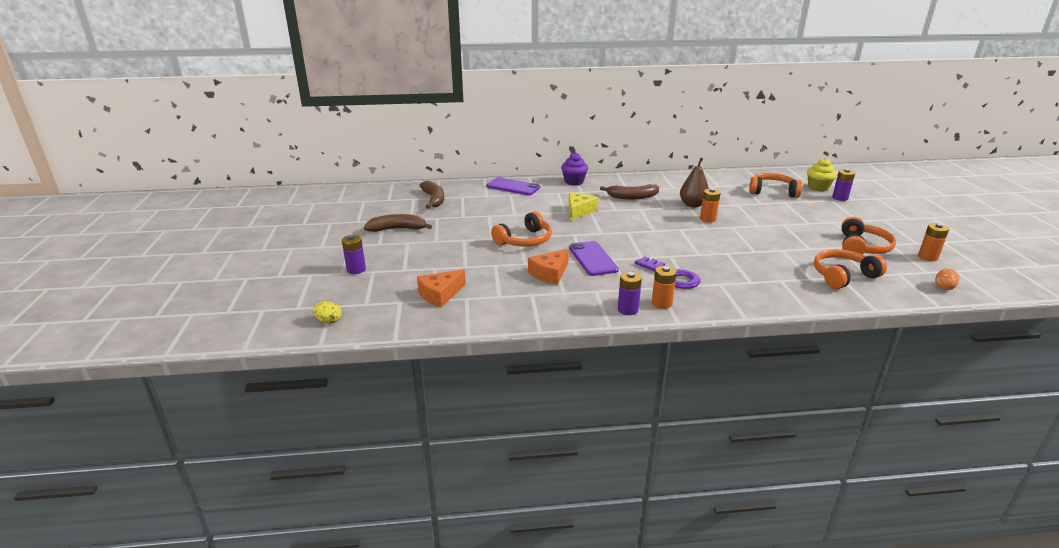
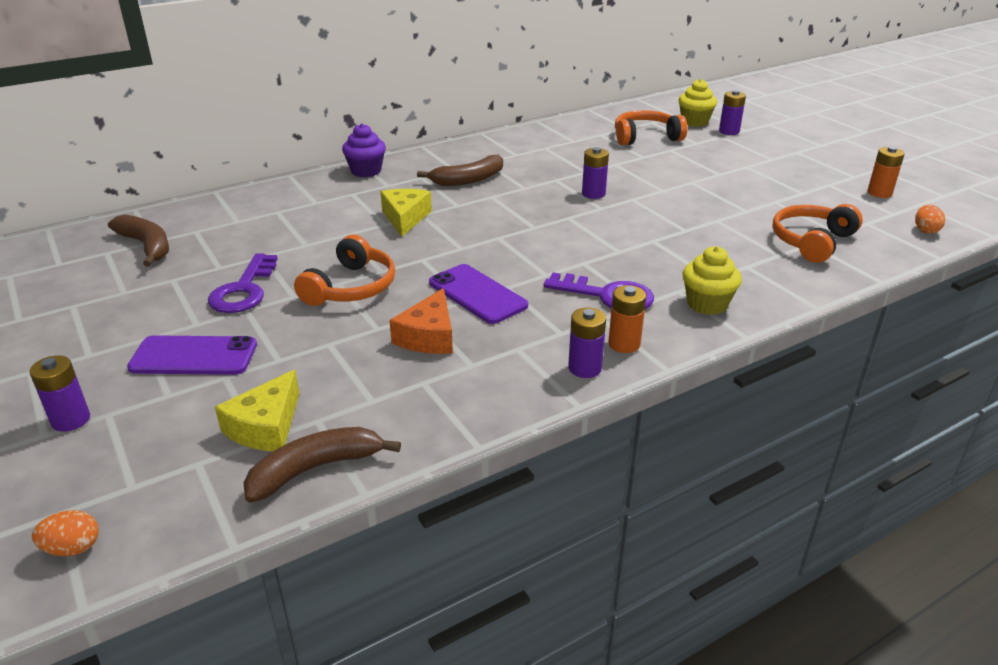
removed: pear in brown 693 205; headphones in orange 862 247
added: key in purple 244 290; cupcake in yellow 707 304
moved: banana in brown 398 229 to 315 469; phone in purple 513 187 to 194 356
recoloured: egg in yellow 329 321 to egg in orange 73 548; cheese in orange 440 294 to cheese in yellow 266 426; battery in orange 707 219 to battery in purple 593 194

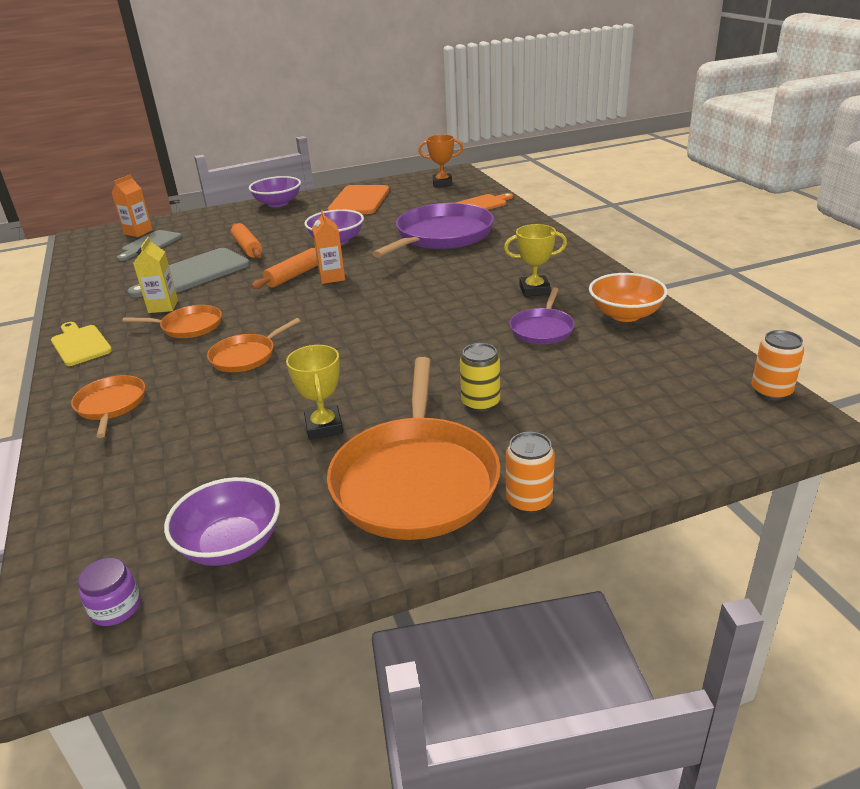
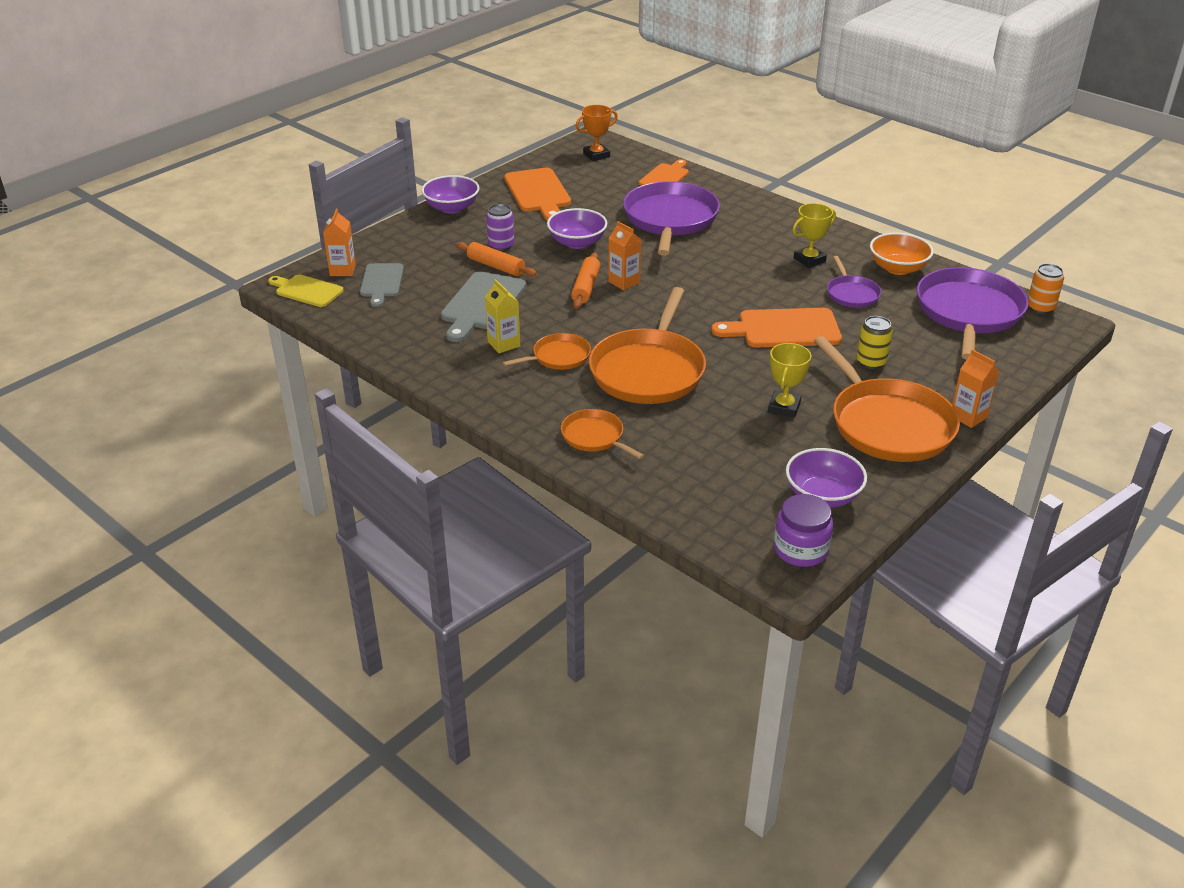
added: can in purple 501 246; cutting board in orange 783 329; pan in purple 968 312
moved: cutting board in yellow 80 344 to 307 291
replaced: can in orange 529 501 to carton in orange 968 417
turned: trophy in yellow 324 427 = 784 407 60 degrees clockwise
resized: jar in purple 116 608 = 800 550 x1.58; pan in orange 246 356 = 649 370 x1.99

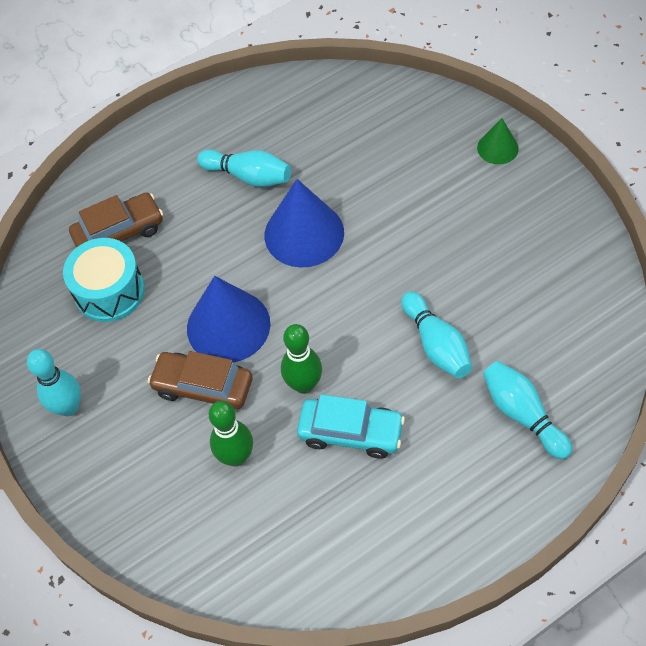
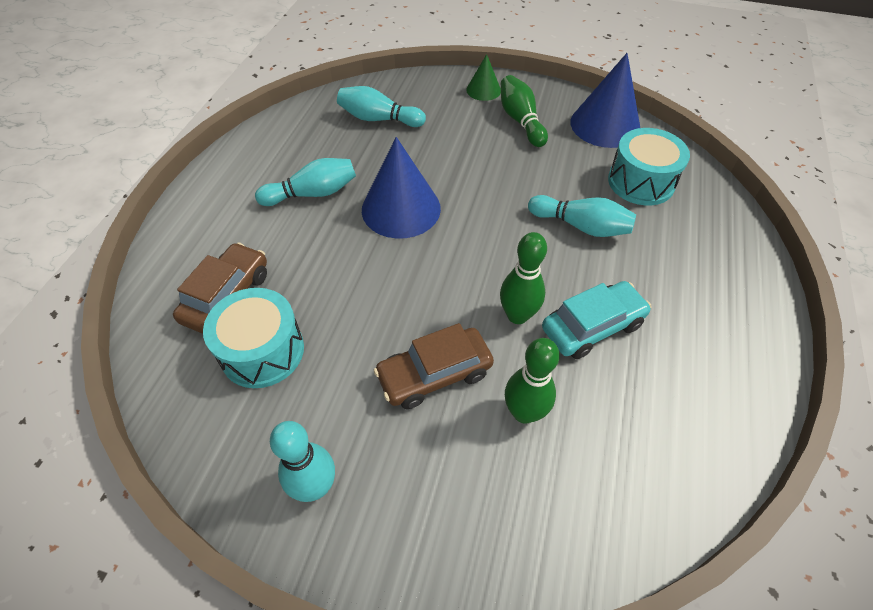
added: bowling pin in green 520 120; drum in turquoise 641 182
moved: cone in blue 228 326 to 605 125; bowling pin in turquoise 522 414 to 379 119

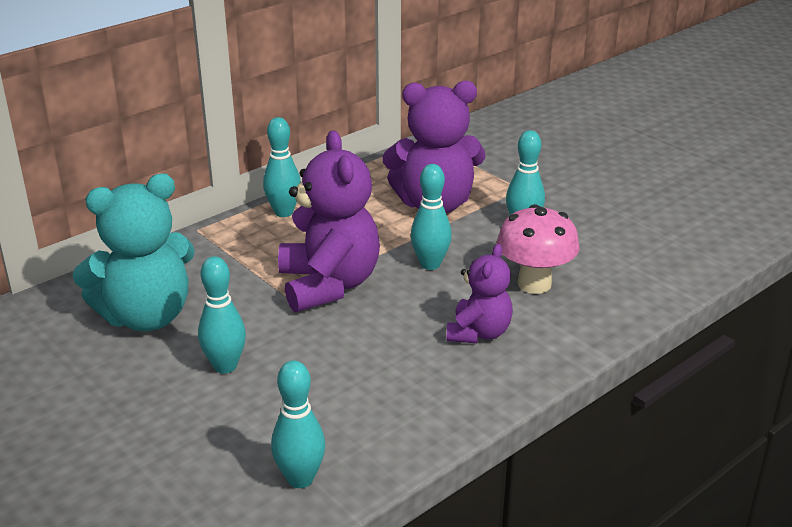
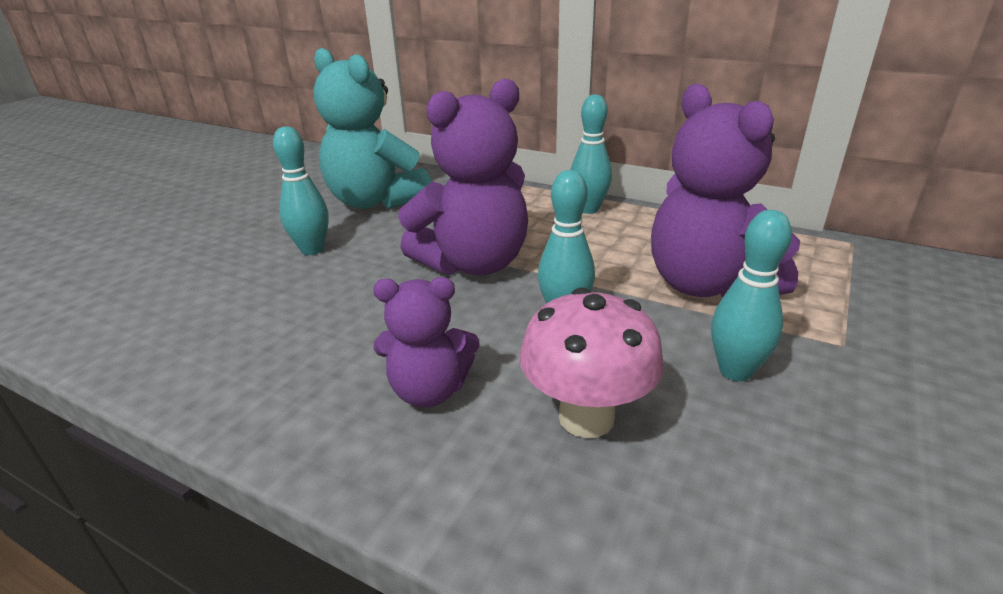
removed: bowling pin in turquoise 300 479

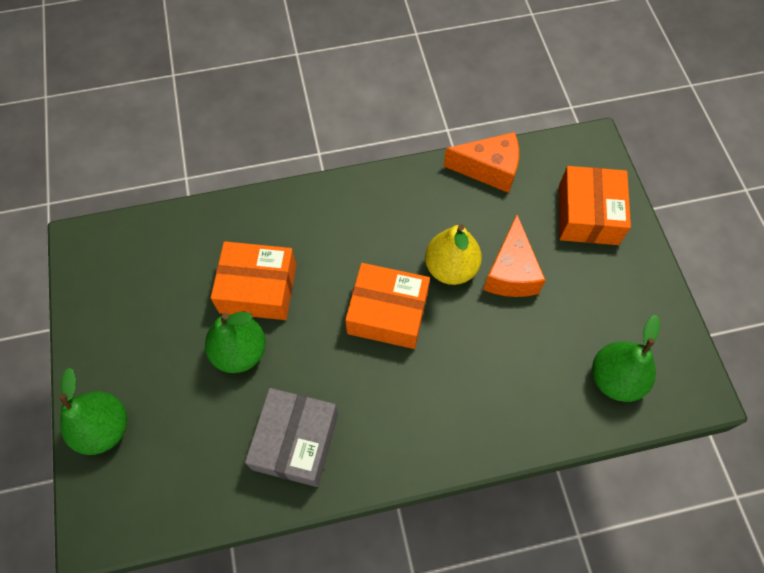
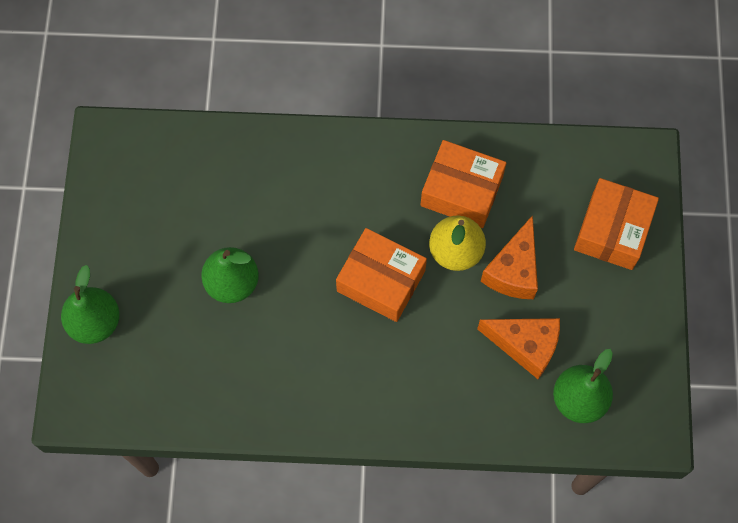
removed: box in grey 295 441
moved: box in orange 258 288 to 461 191; cheese in orange 489 169 to 525 346

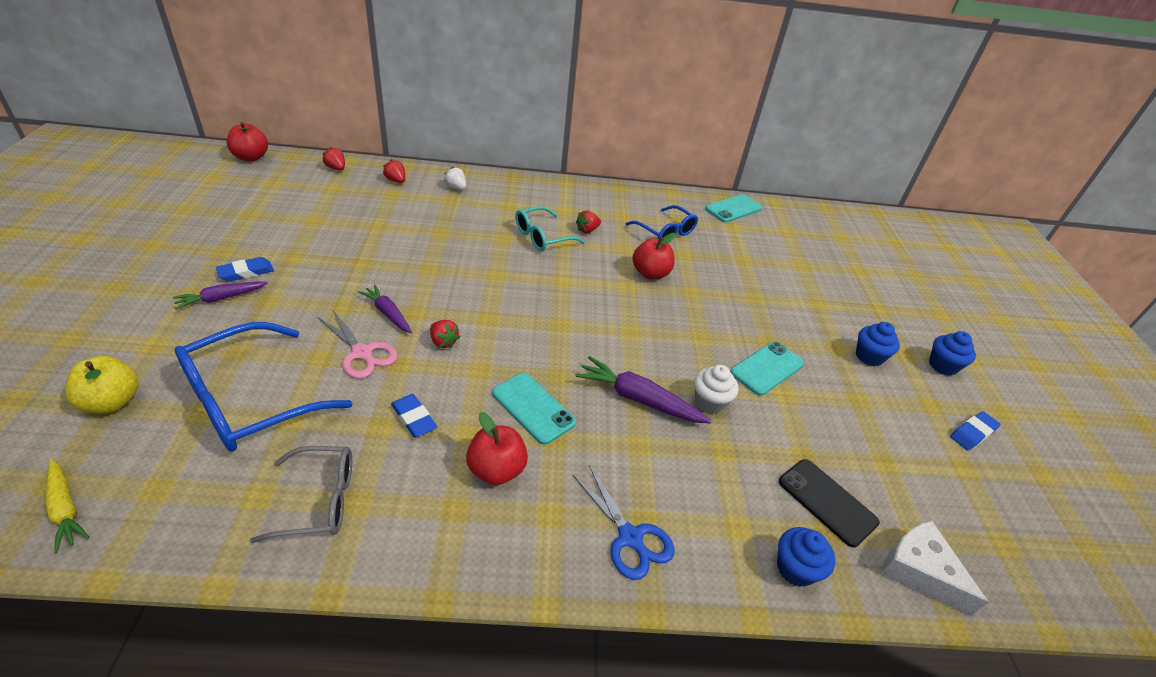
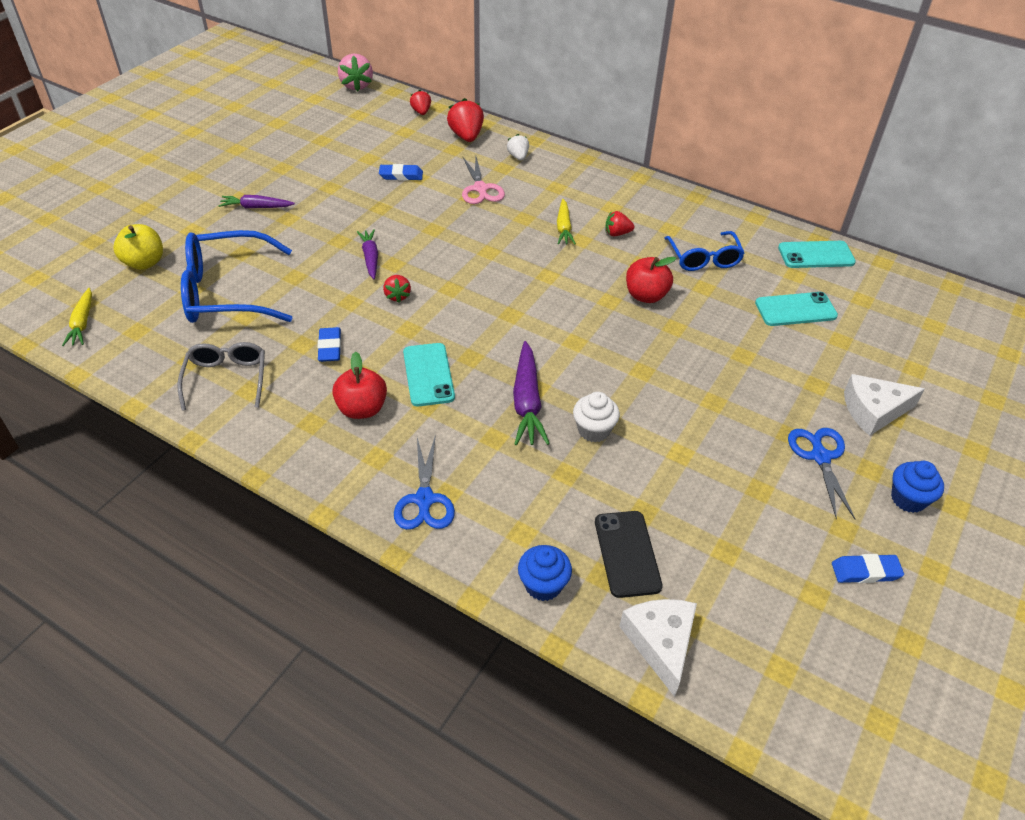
added: cheese in white 873 411
moved: eraser in blue 246 272 to 401 175; scissors in pink 362 353 to 480 189; phone in turquoise 767 368 to 795 309
replaced: apple in red 251 157 to strawberry in pink 356 85; glasses in turquoise 542 237 to carrot in yellow 564 228; cupcake in blue 869 356 to scissors in blue 820 456
turned: glasses in grey 320 500 = 226 379 120 degrees counterclockwise; carrot in purple 638 399 = 527 402 150 degrees counterclockwise
resized: strawberry in red 396 180 = 466 136 x1.66

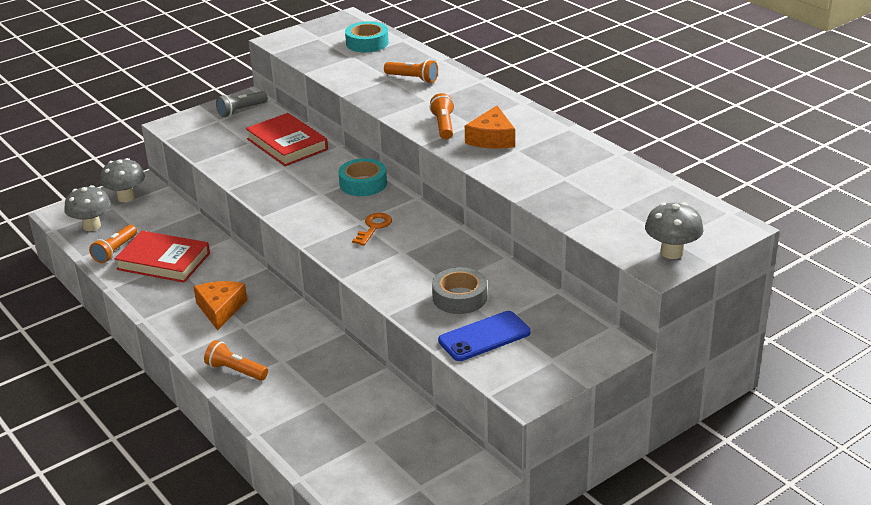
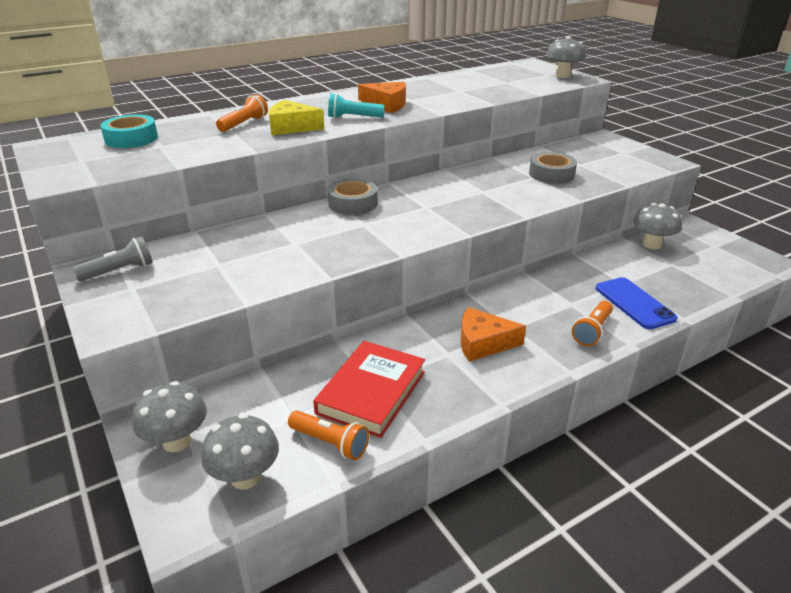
removed: book in red 287 144; key in orange 373 227
added: cheese in yellow 291 127; mushroom in grey 652 244
moved: phone in blue 484 336 to 634 303
recoloured: tape in turquoise 363 183 to tape in grey 353 203; flashlight in orange 443 125 to flashlight in turquoise 353 117
turned: flashlight in grey 241 110 = 120 271 90 degrees counterclockwise

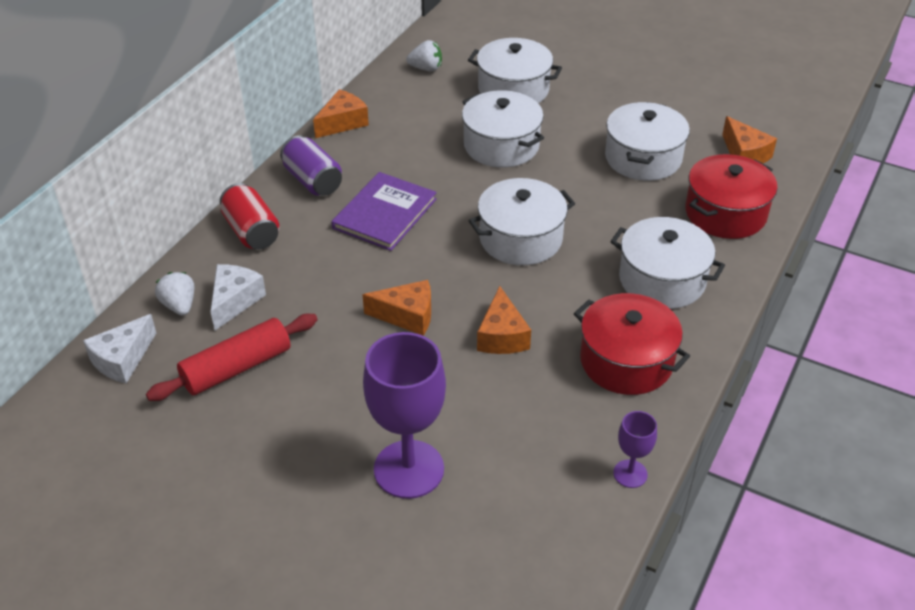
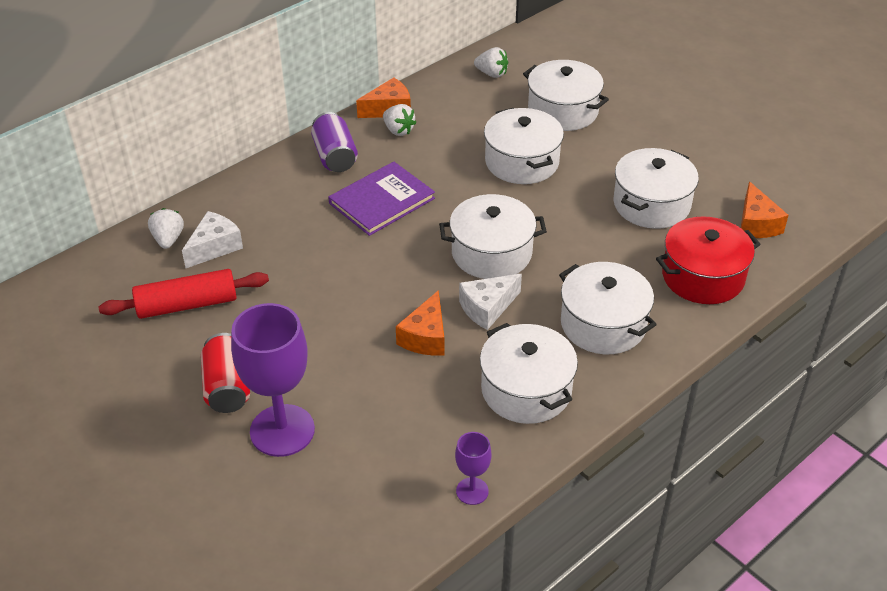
removed: cheese in orange 407 316
added: strawberry in white 398 130
moved: cheese in white 122 359 to 487 308; can in red 251 232 to 227 387
recoloured: pot in red 626 361 to pot in white 526 390

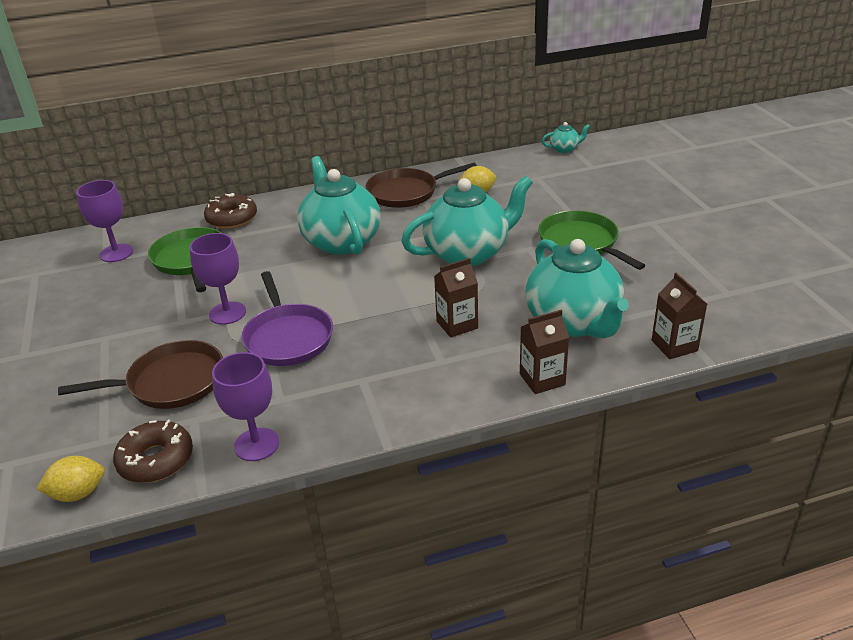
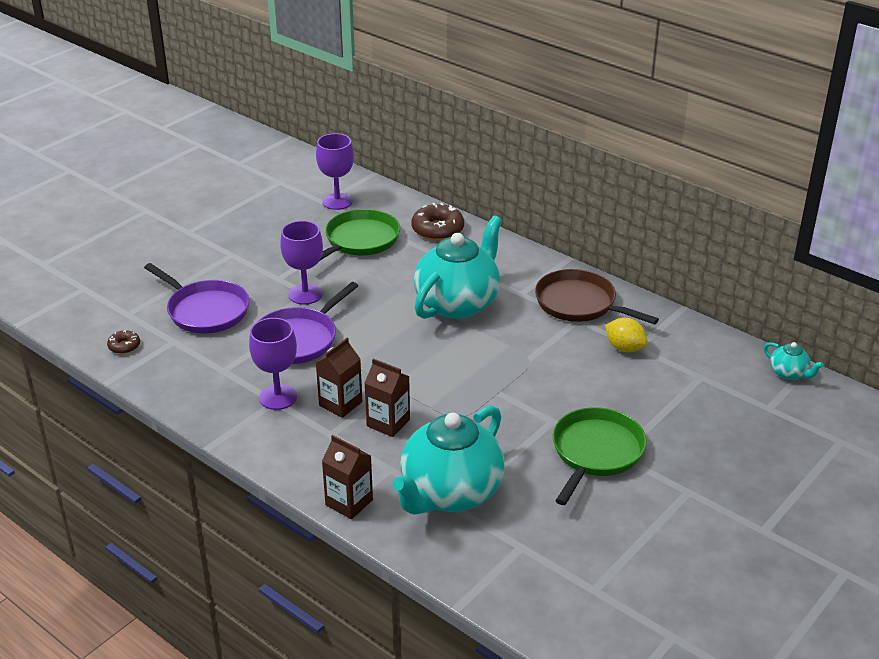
removed: lemon in yellow 78 493; teapot in turquoise 468 253
moved: goblet in purple 256 444 to 278 397; carton in brown 674 346 to 340 404
recoloured: pan in brown 171 382 to pan in purple 205 311
resized: donut in brown 156 460 = 124 346 x0.53

